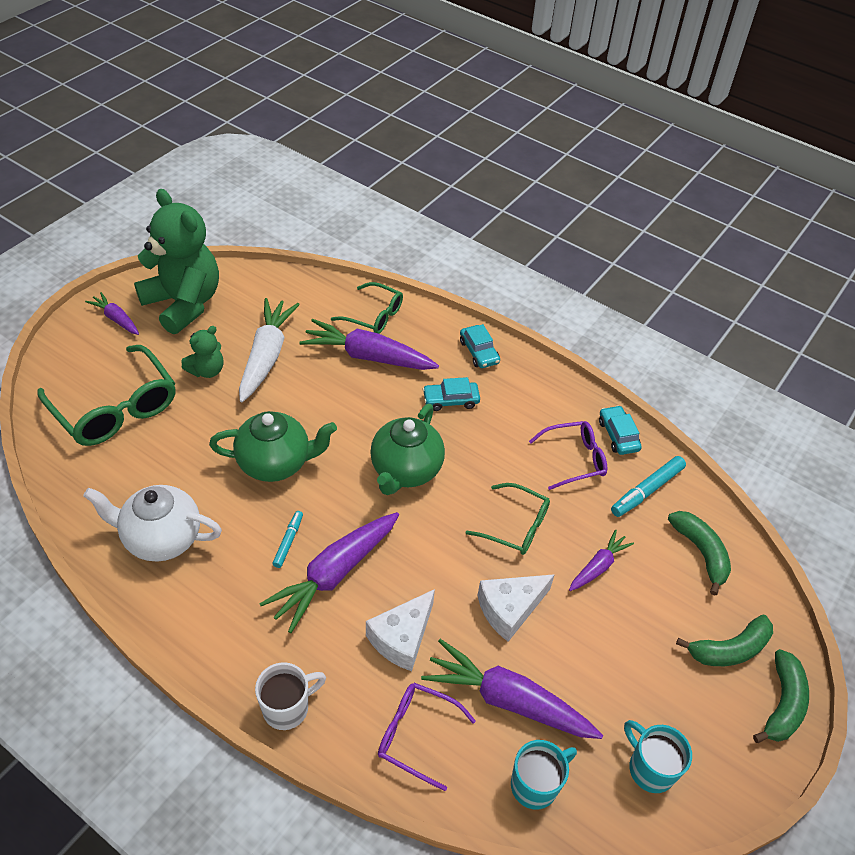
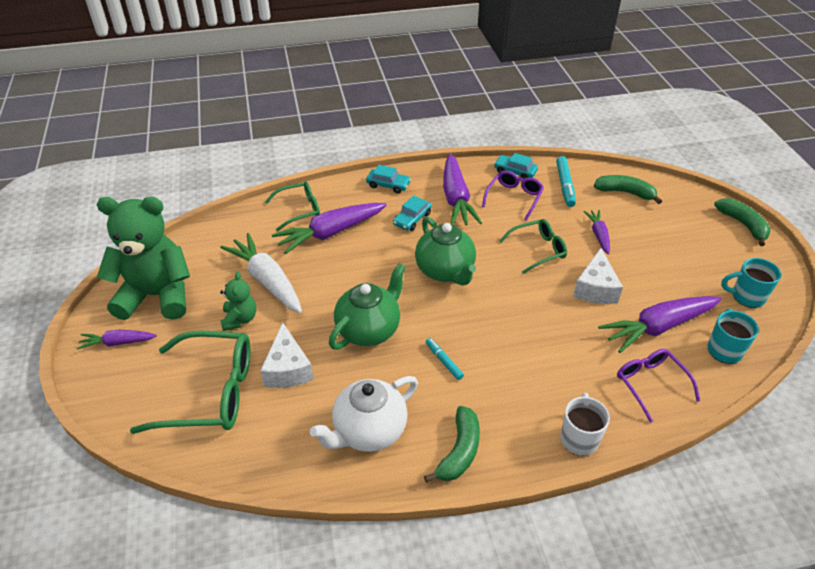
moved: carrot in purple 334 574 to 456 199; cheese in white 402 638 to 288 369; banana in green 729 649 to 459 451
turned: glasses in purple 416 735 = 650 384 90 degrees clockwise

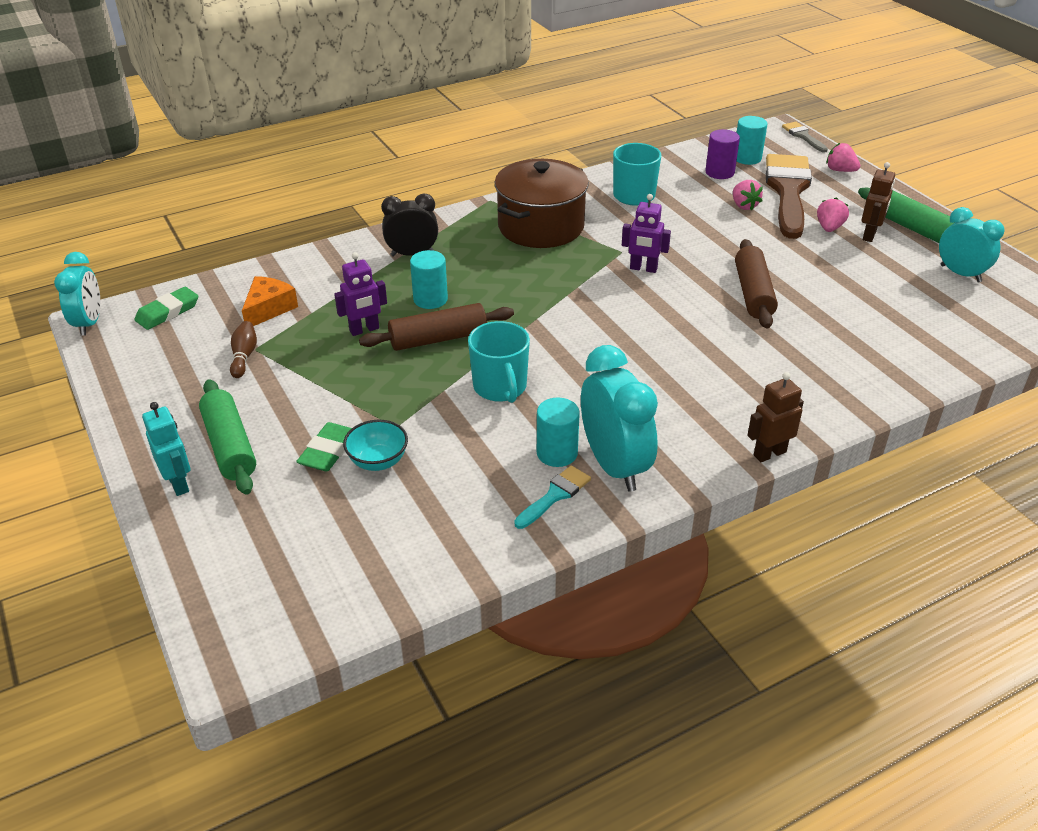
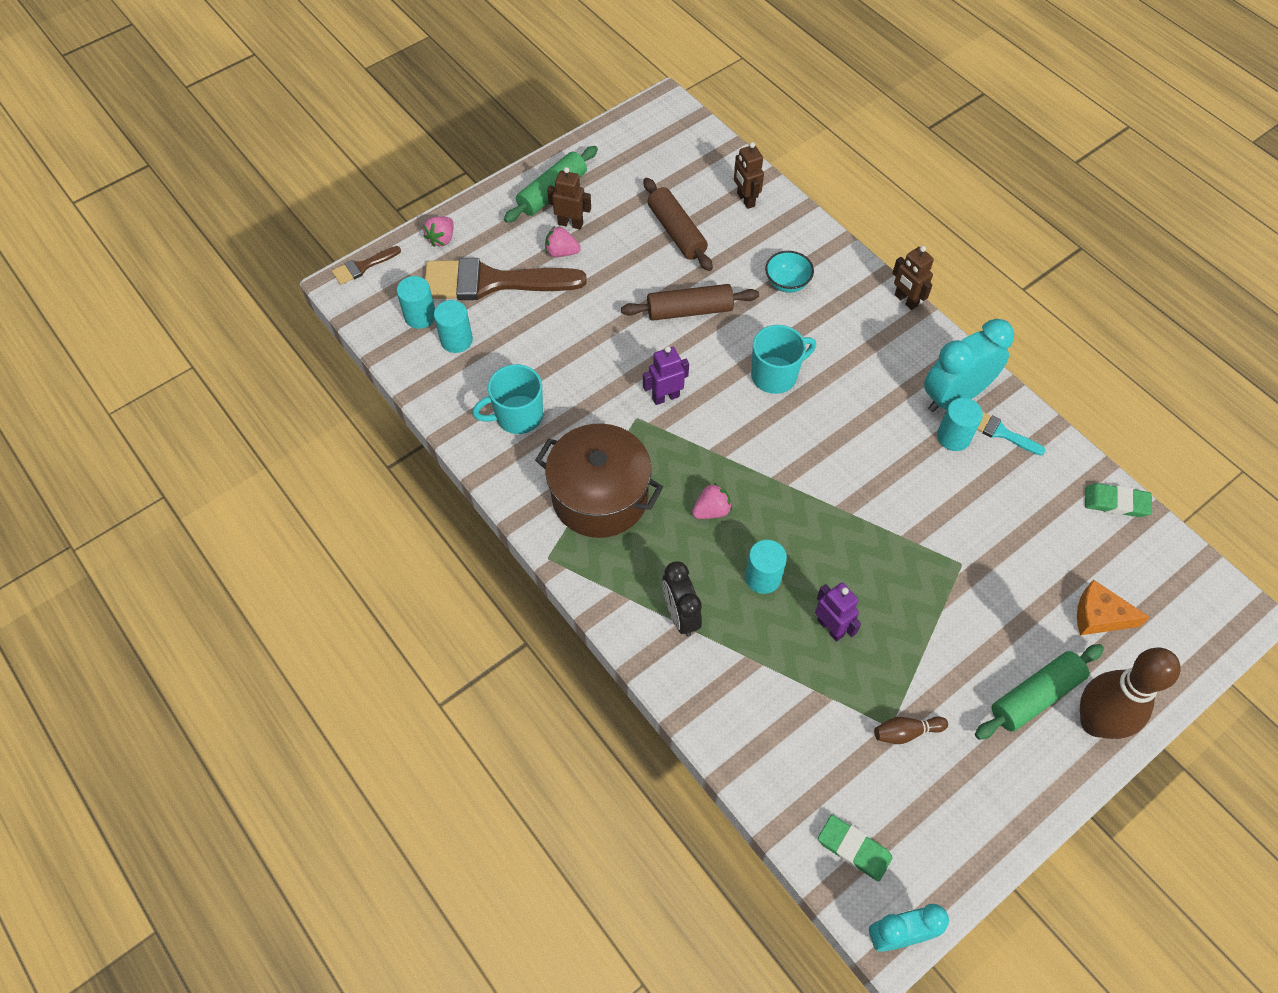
removed: clock in turquoise 960 274
added: robot in brown 745 199
moved: cheese in orange 268 309 to 1099 616; eraser in green 328 451 to 1116 502; bowl in turquoise 378 461 to 787 283; rolling pin in brown 438 339 to 676 232; mug in turquoise 500 387 to 775 375; strawberry in pink 744 206 to 711 510
replaced: robot in turquoise 179 483 to bowling pin in brown 1095 722
recoloured: cylinder in purple 719 172 to cylinder in turquoise 456 340; brush in grey 803 136 to brush in brown 363 266
turned: robot in purple 643 269 = 665 397 120 degrees counterclockwise

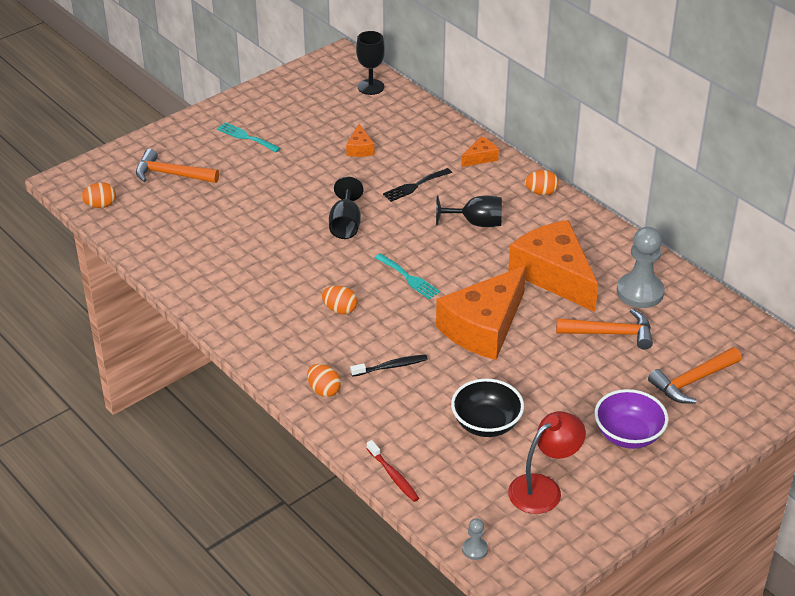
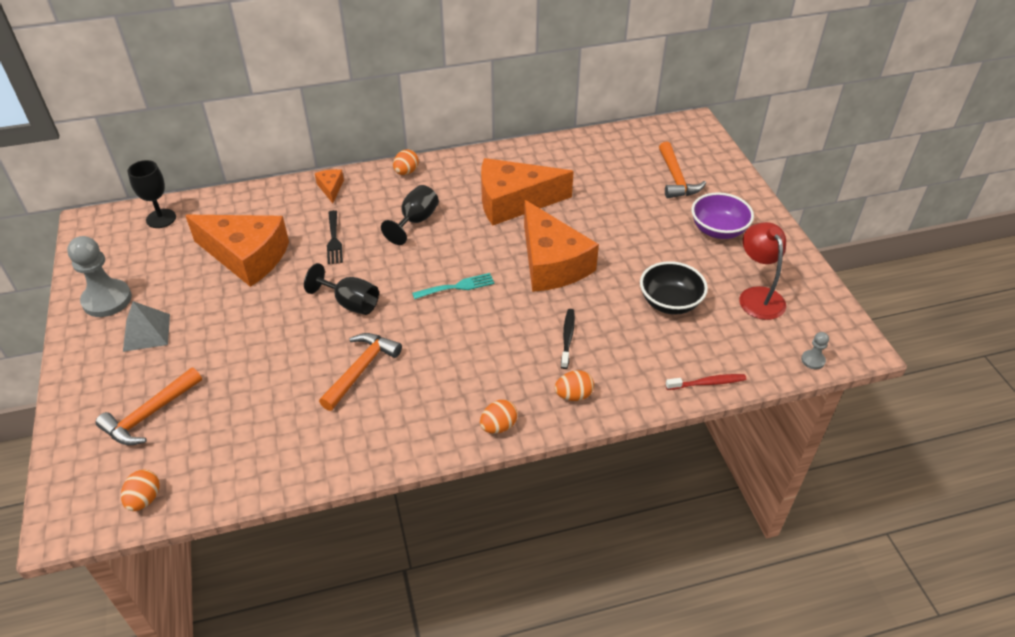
moved: egg in orange 340 309 to 498 426; hammer in orange 610 333 to 361 370; pawn in grey 640 292 to 107 300
replaced: fork in turquoise 246 137 to pyramid in grey 146 332
resized: cheese in orange 360 148 = 246 256 x2.37

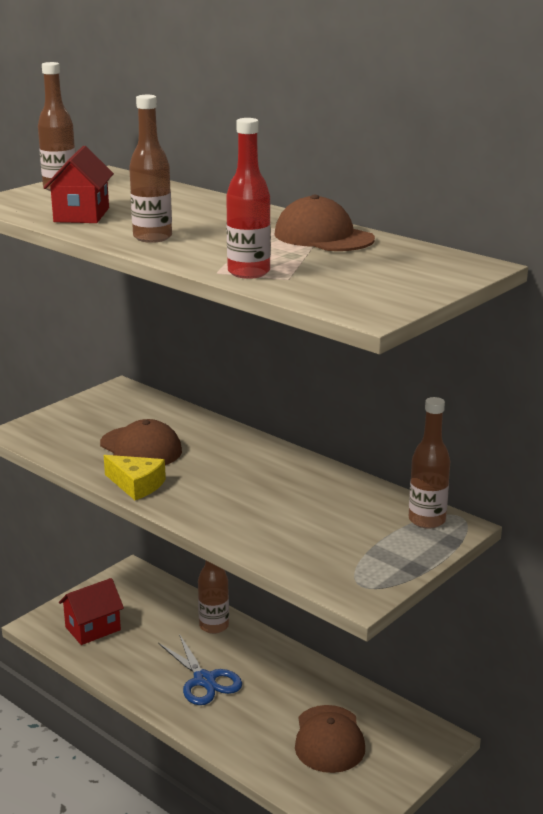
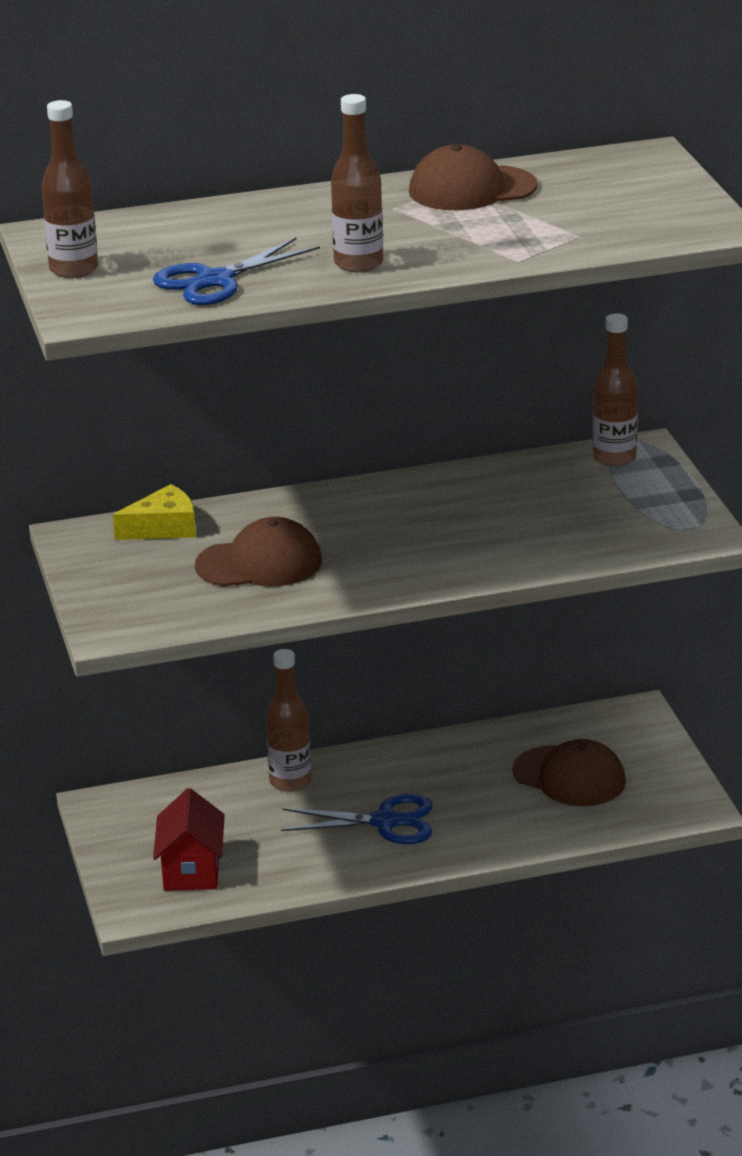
removed: bottle in red 248 272
moved: cheese in yellow 136 485 to 163 528
replaced: house in red 81 215 to scissors in blue 215 280

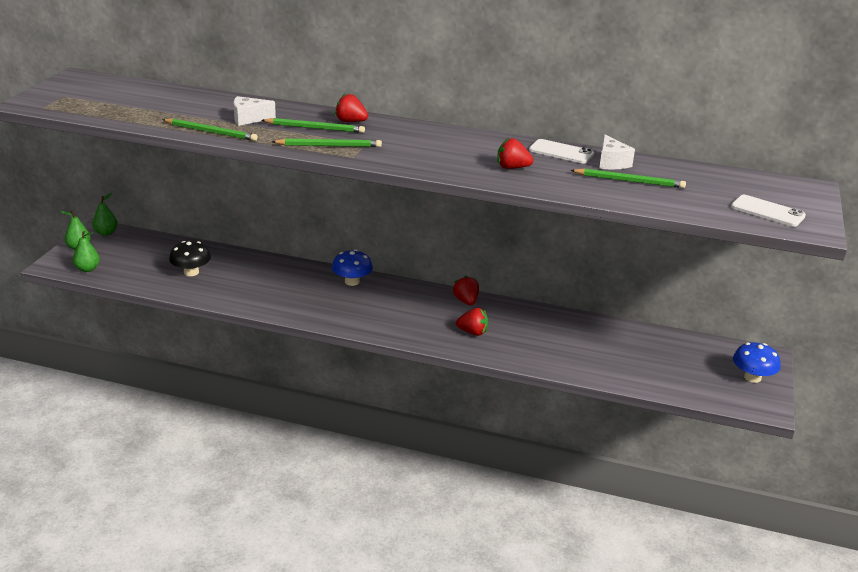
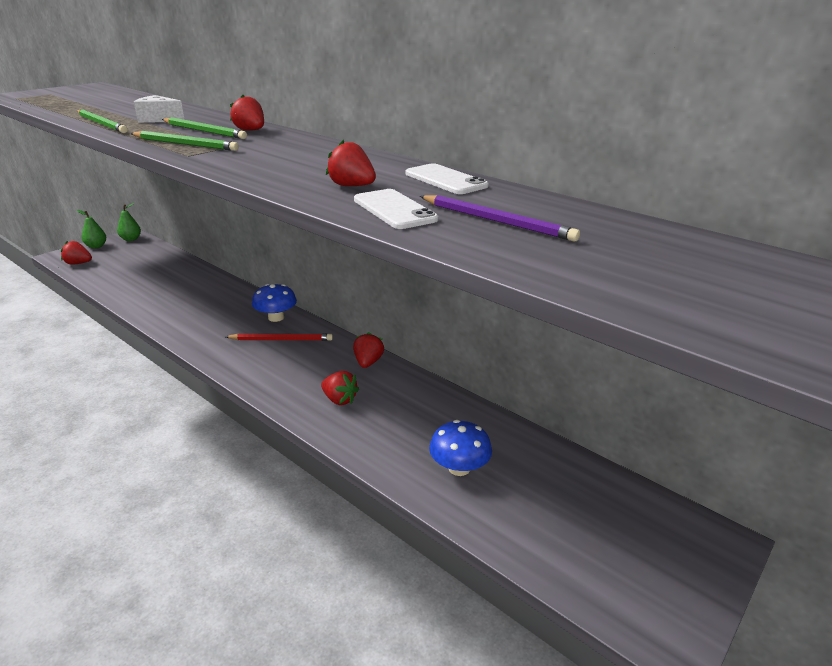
removed: mushroom in black 191 272; cheese in white 611 163
added: pencil in red 281 339
moved: phone in white 767 211 to 394 210; mushroom in blue 752 377 to 459 468
replaced: pear in green 87 269 to strawberry in red 78 263
recoloured: pencil in green 629 181 to pencil in purple 496 221

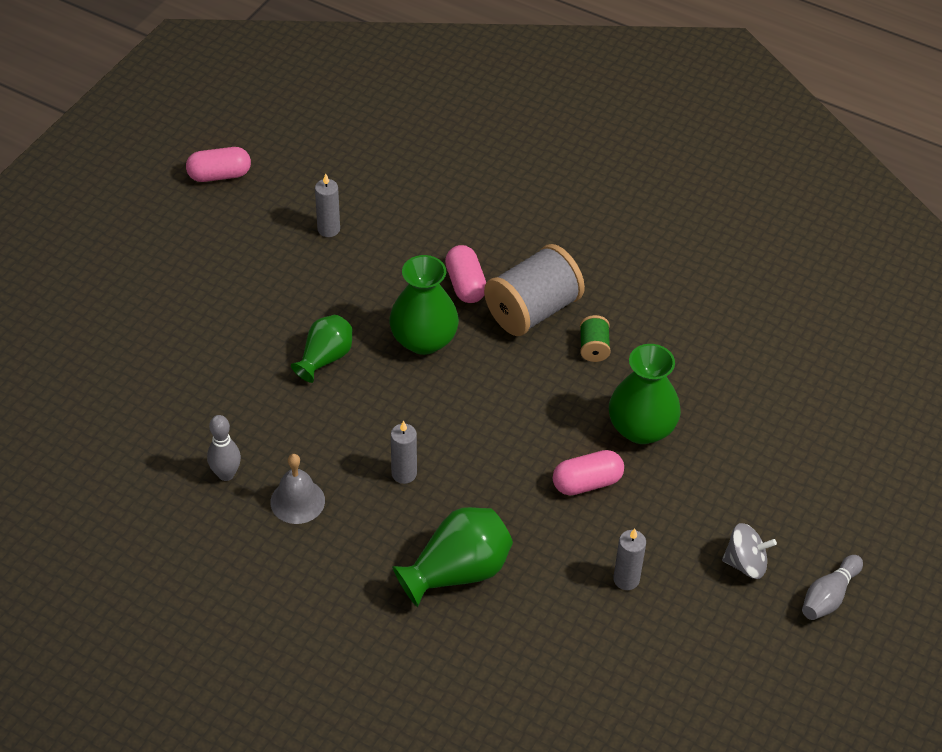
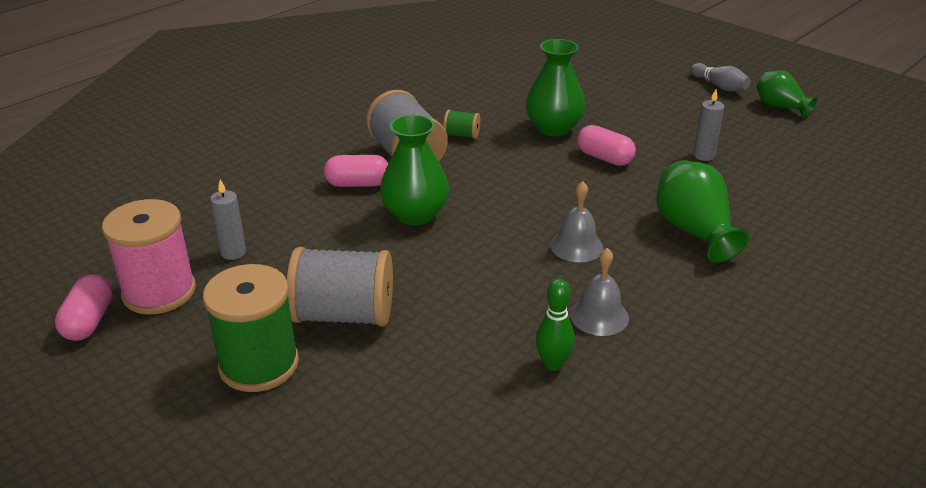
removed: spinning top in grey 745 563
added: spool in pink 159 292; spool in green 259 364; spool in grey 343 315
moved: vase in green 325 358 to 780 107
replaced: candle in grey 404 474 to bell in grey 576 246
recoloured: bowling pin in grey 226 474 to bowling pin in green 553 364
turned: capsule in pink 587 483 = 604 158 45 degrees counterclockwise

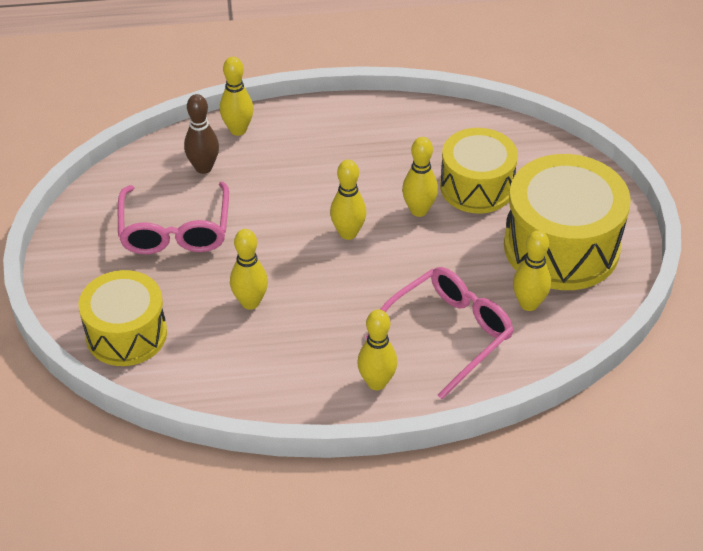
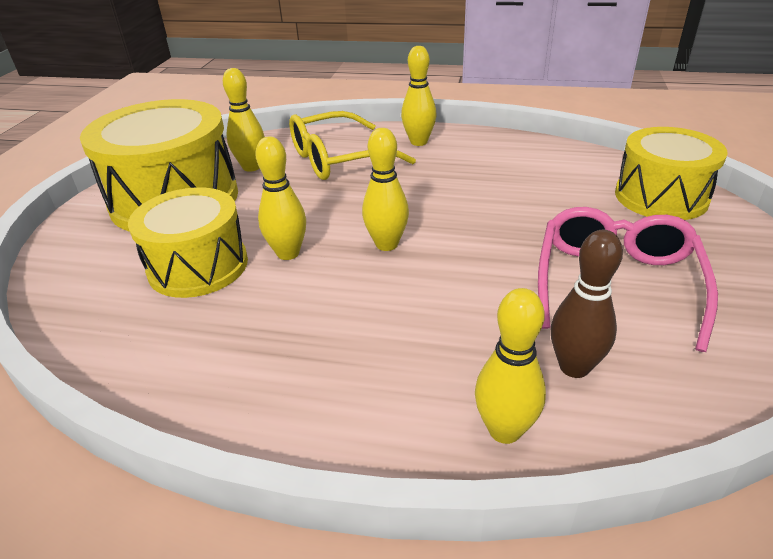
removed: bowling pin in yellow 250 302
recoloured: glasses in pink 448 334 to glasses in yellow 338 159

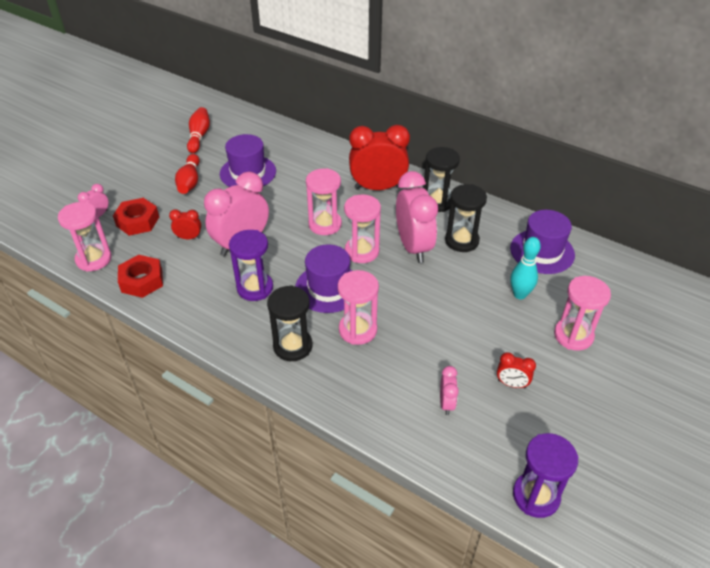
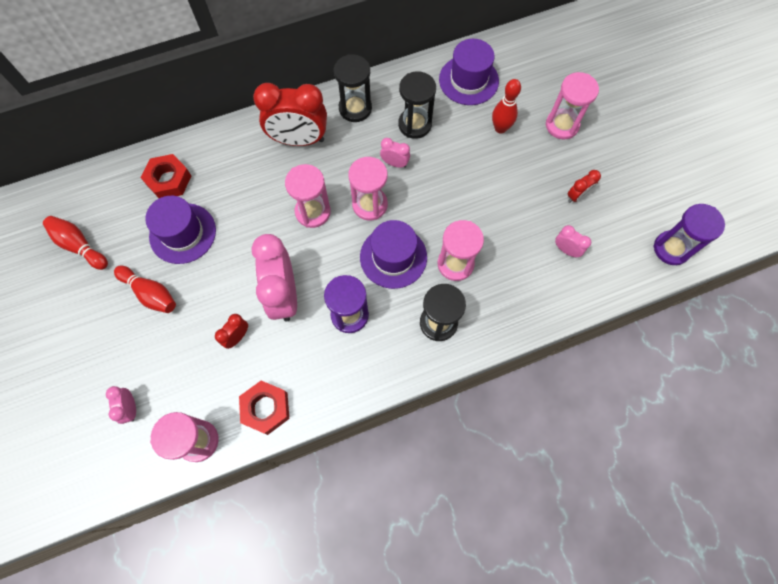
moved: nut in red 137 221 to 169 180
recoloured: bowling pin in turquoise 519 294 to bowling pin in red 500 128
turned: clock in red 378 187 = 299 140 120 degrees counterclockwise
resized: clock in pink 413 247 = 395 163 x0.46

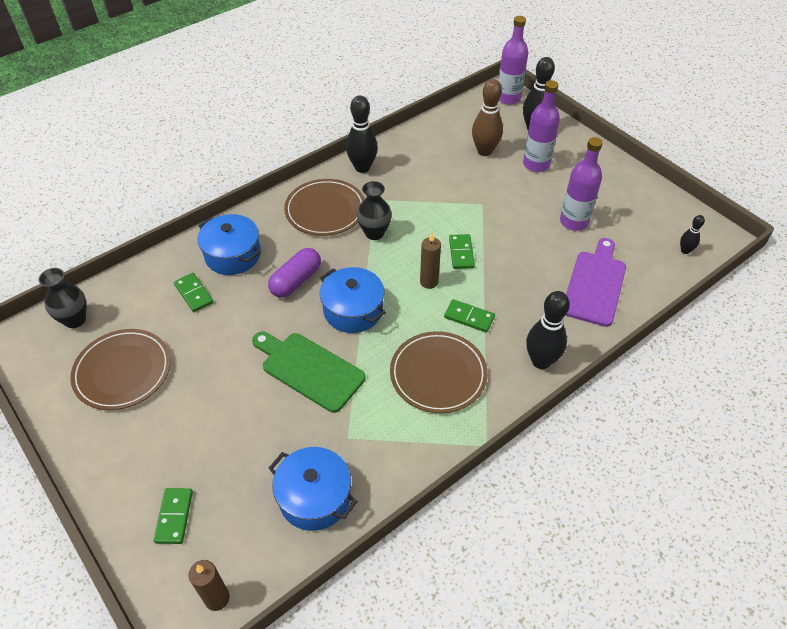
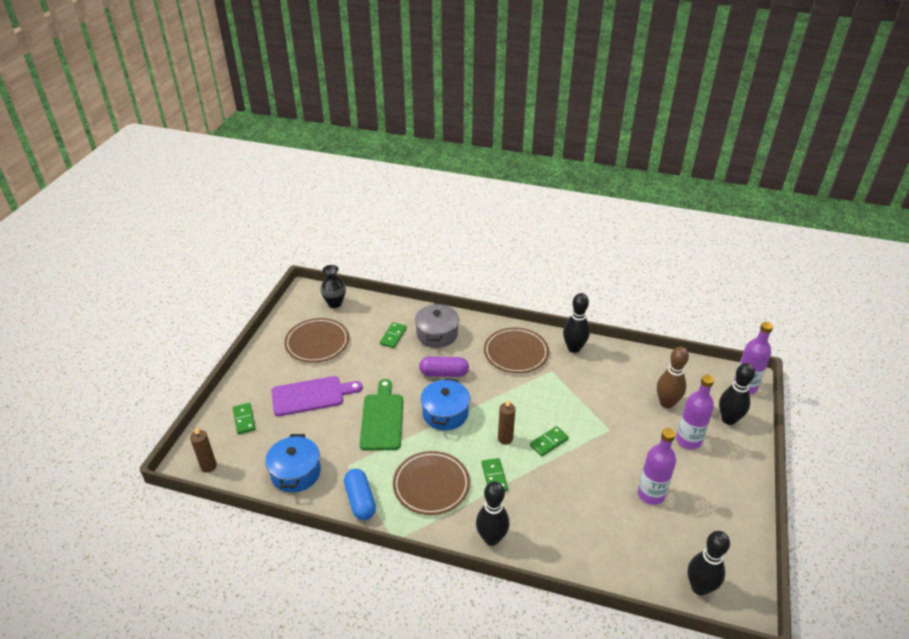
removed: vase in black 374 233
added: capsule in blue 360 500
moved: cutting board in purple 595 285 to 311 395
recoloured: pot in blue 233 255 to pot in grey 437 334
turned: domino in green 174 517 = 244 419 75 degrees counterclockwise
resized: bowling pin in black 685 251 = 699 587 x1.93

